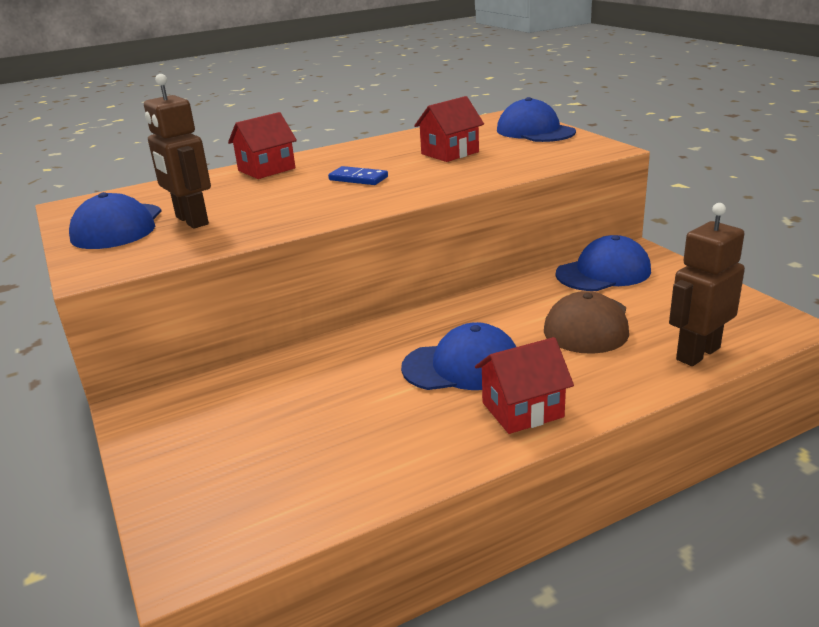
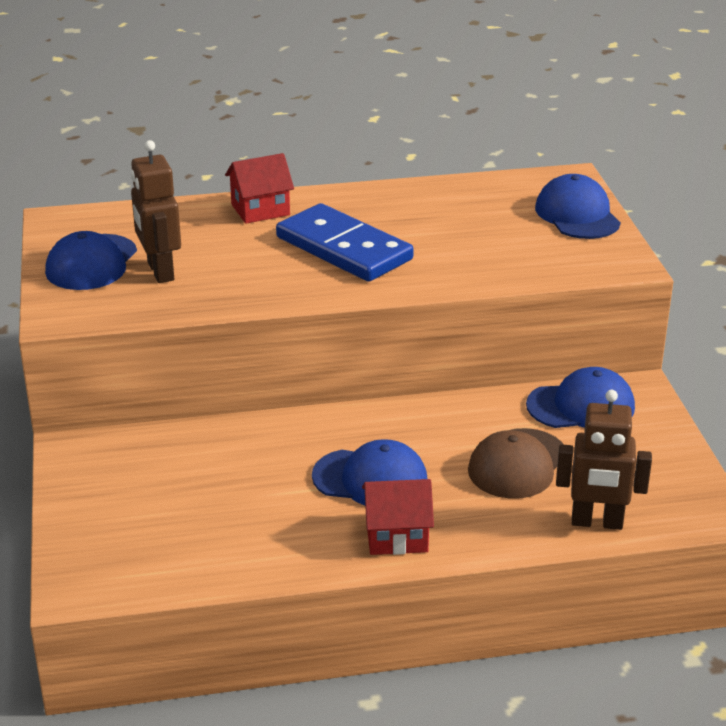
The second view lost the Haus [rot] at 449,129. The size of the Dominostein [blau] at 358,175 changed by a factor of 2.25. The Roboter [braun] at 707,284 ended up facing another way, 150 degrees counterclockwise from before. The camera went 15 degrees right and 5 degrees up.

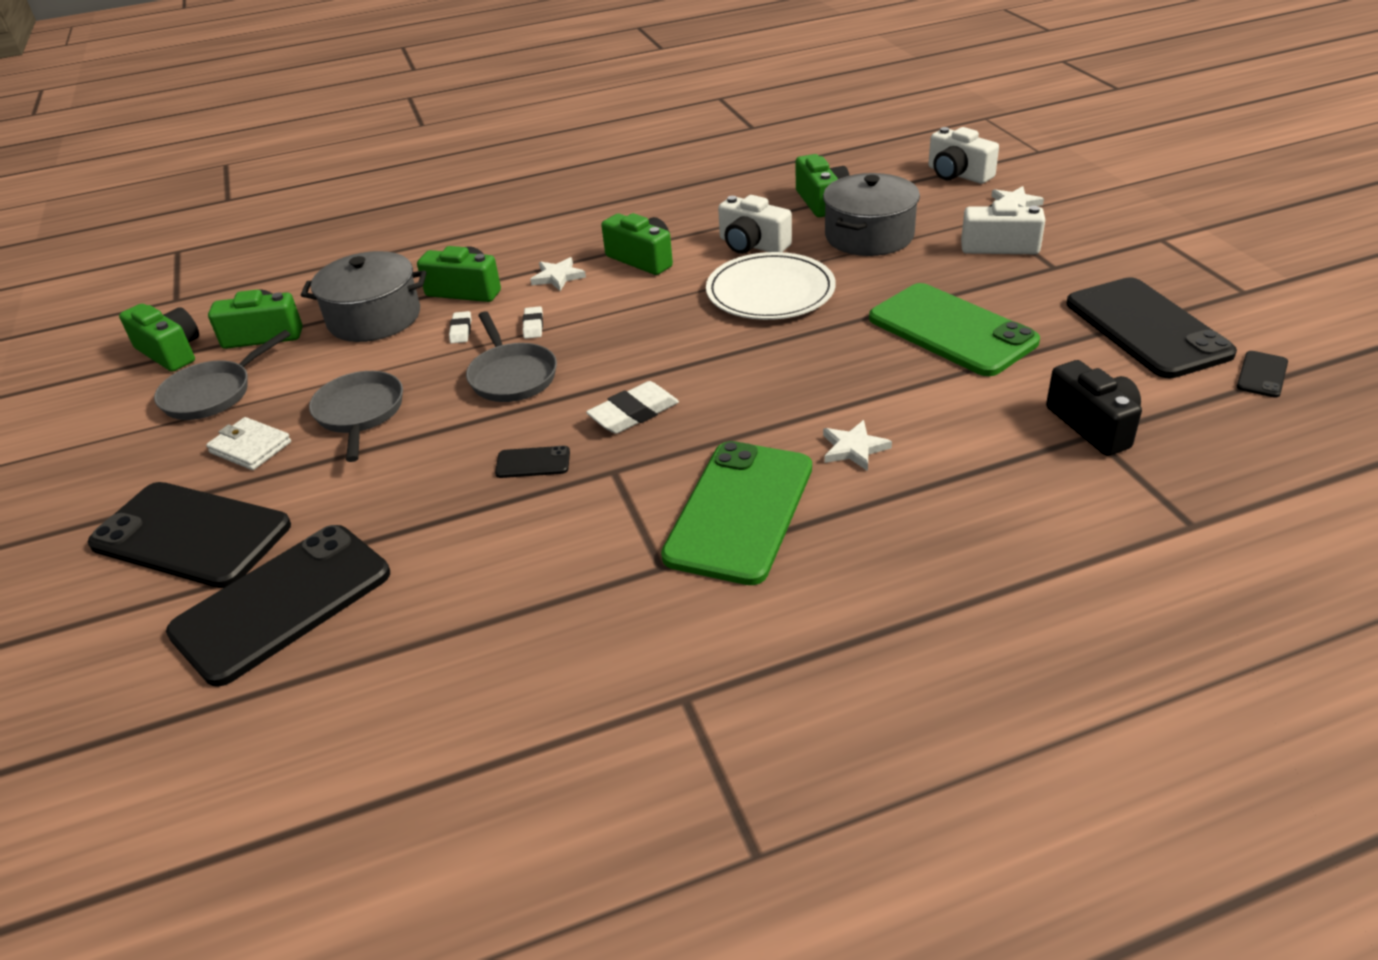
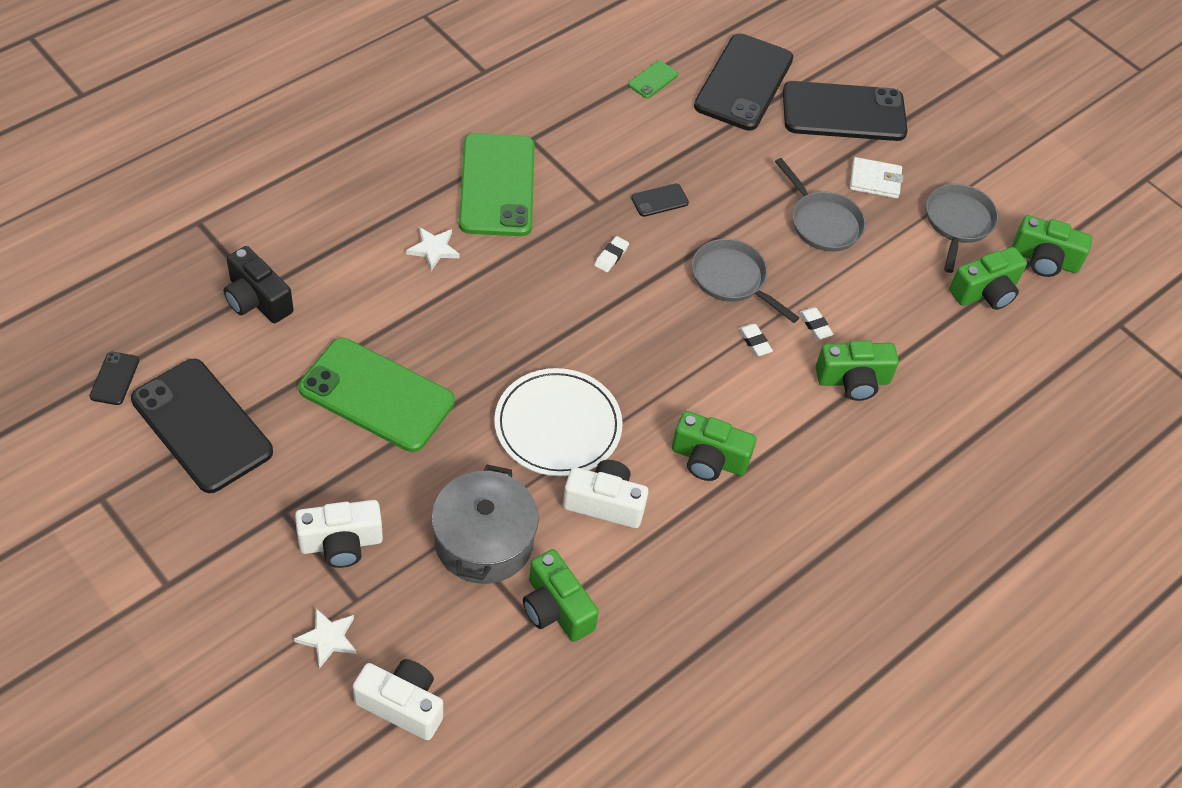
The second view lost the Kochtopf [grau] at 363,296. The second view lost the Stern [weiß] at 558,274. The size of the Radiergummi [weiß] at 632,407 changed by a factor of 0.57. The second view gained the Handy [grün] at 653,79. The camera went 150 degrees right and 15 degrees up.

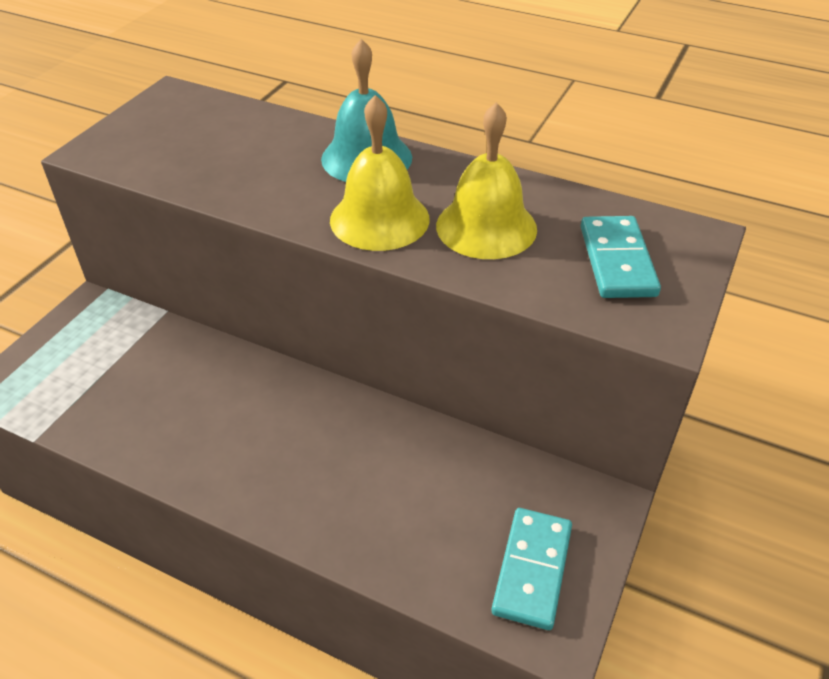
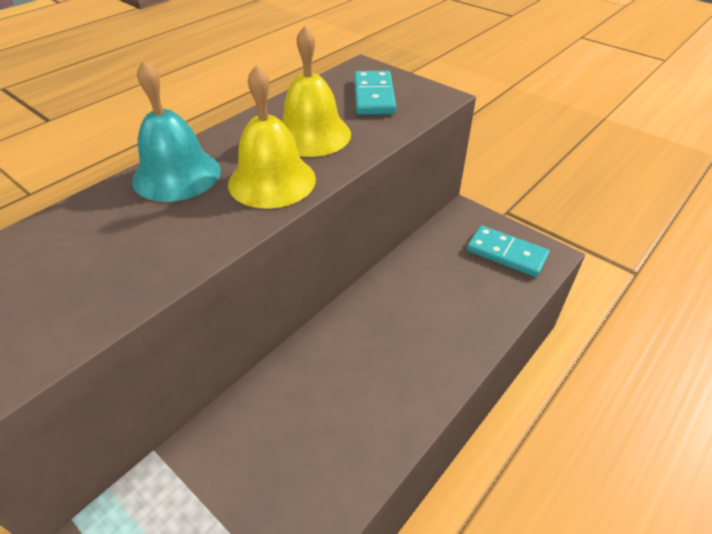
The Dominostein [türkis] at 621,257 ended up facing another way, 75 degrees clockwise from before. The camera went 75 degrees left and 0 degrees up.

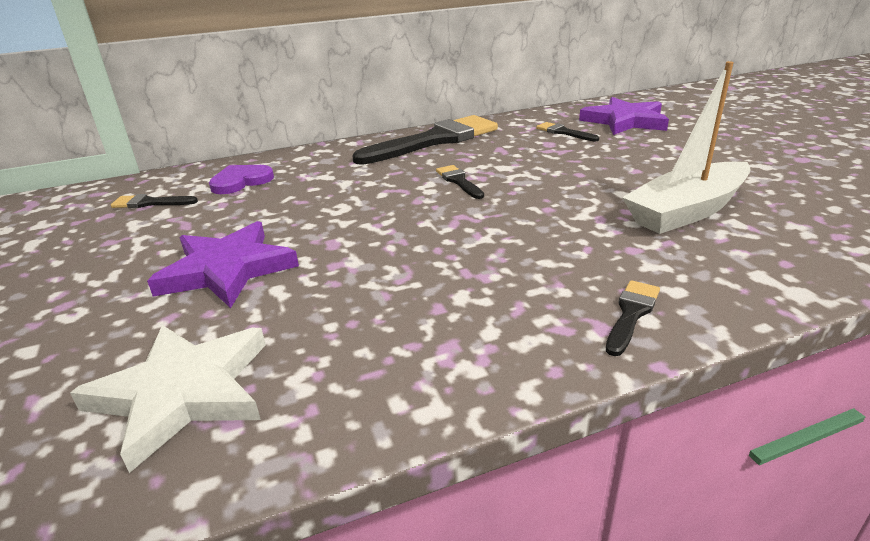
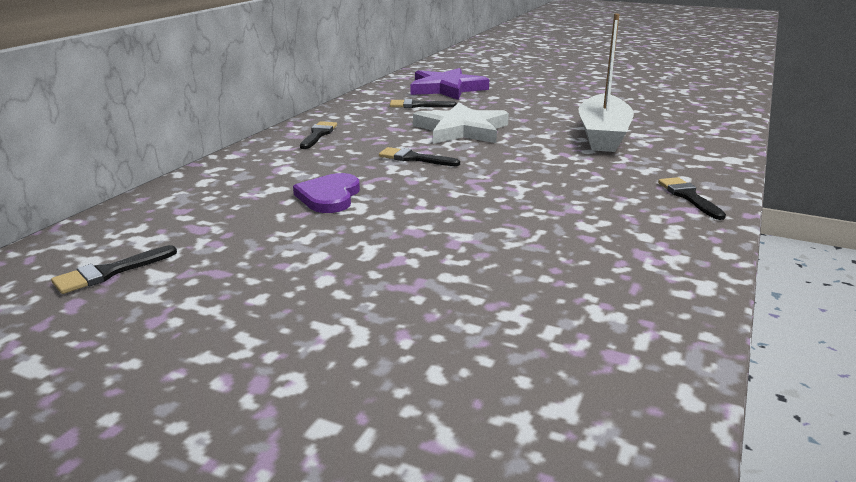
The size of the Pinsel [schwarz] at 425,140 changed by a factor of 0.43. The Herz [lila] ended up elsewhere, having gone from 241,179 to 326,193. The second view lost the Stern [lila] at 223,264. The Stern [weiß] ended up elsewhere, having gone from 168,399 to 461,123. The camera went 45 degrees left and 5 degrees down.

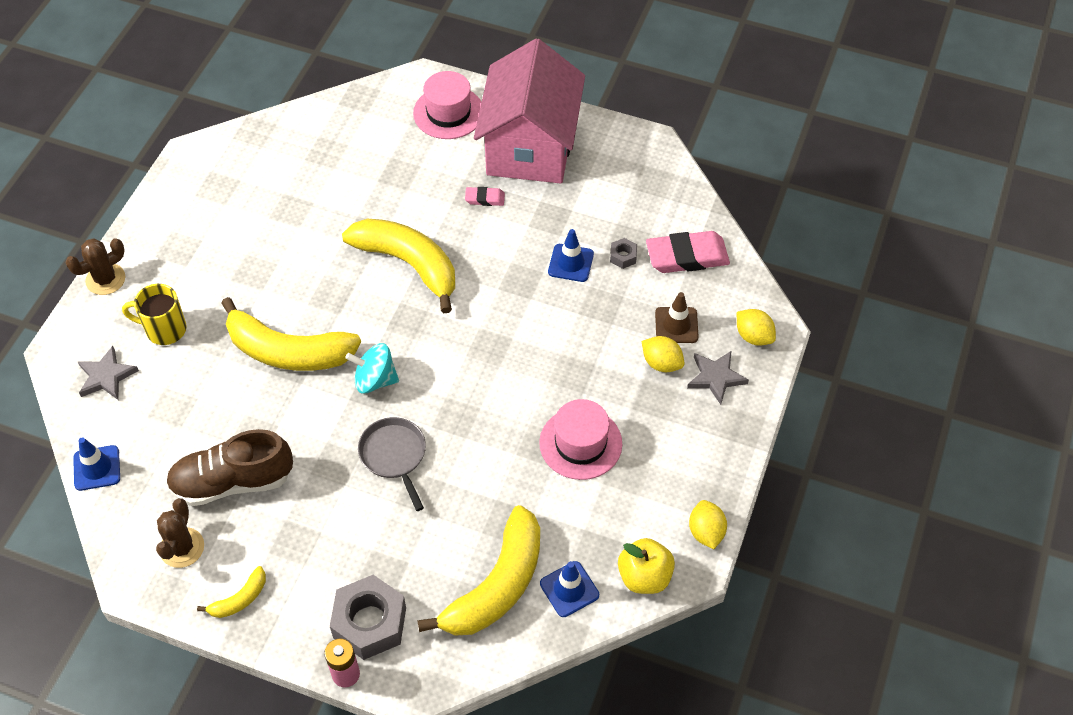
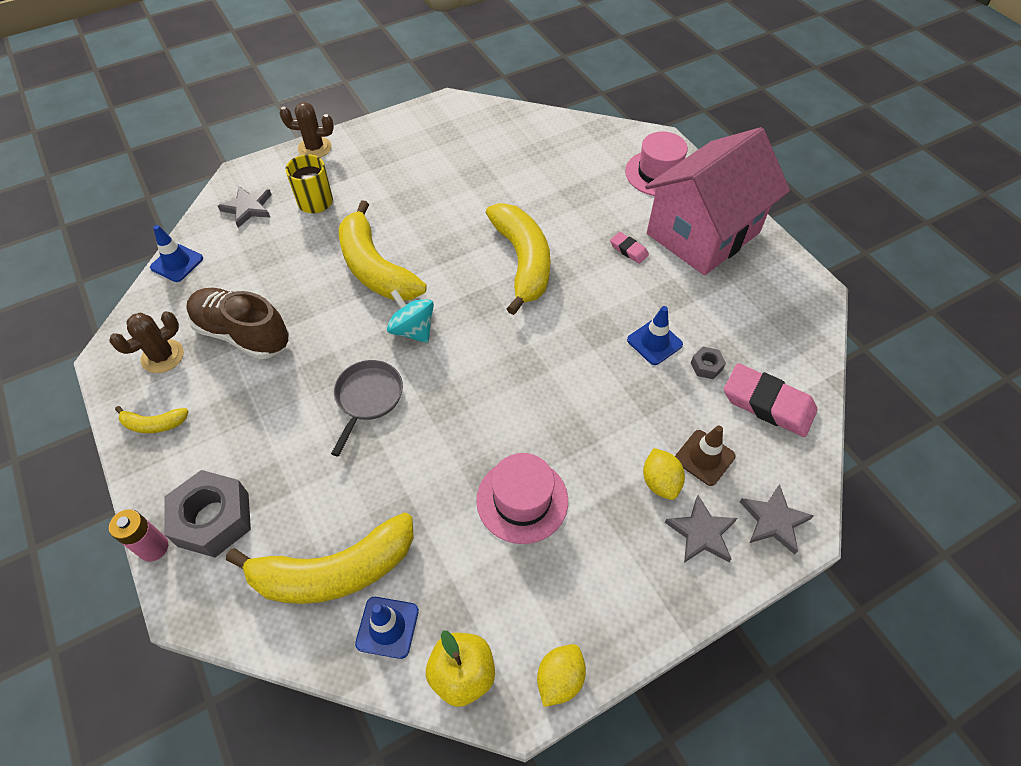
Where the Zitrone [gelb] stood at 756,327, the Stern [grau] came to stand at 777,519. The camera went 40 degrees right and 0 degrees up.

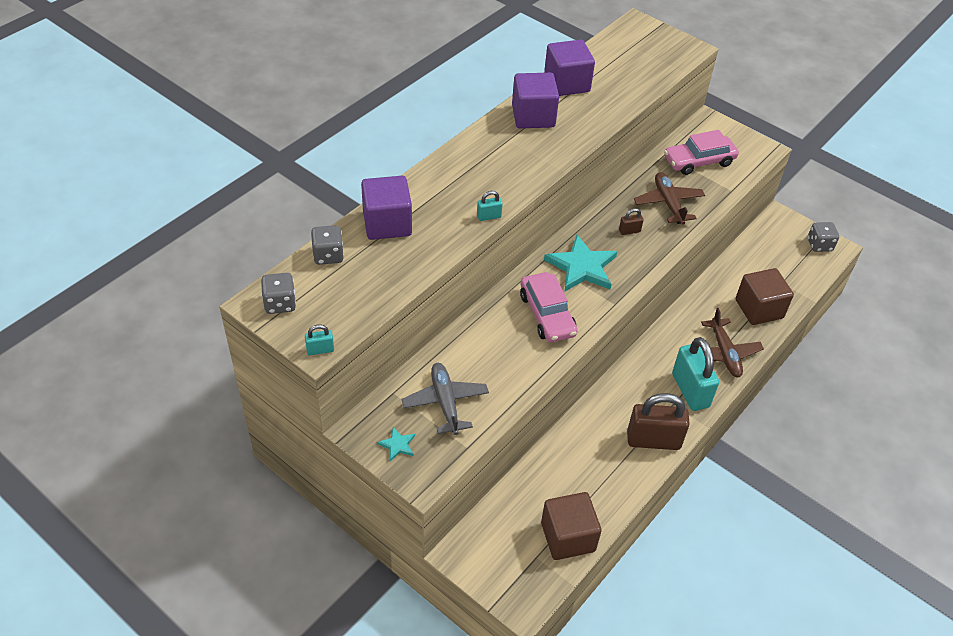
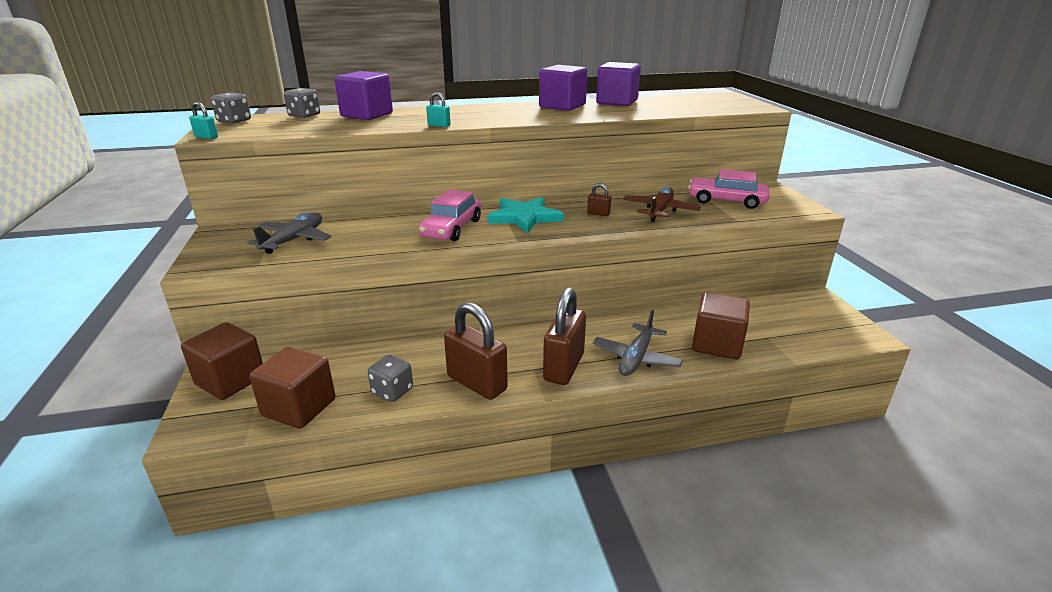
The Spielwürfel [grau] ended up elsewhere, having gone from 823,237 to 390,378. What was the Flugzeug [braun] at 732,342 turned into the Flugzeug [grau] at 638,343. What was the Vorhängeschloss [türkis] at 695,374 turned into the Vorhängeschloss [braun] at 564,336. The second view lost the Stern [türkis] at 396,444. The second view gained the Kubus [braun] at 222,361. The camera went 40 degrees right and 20 degrees down.

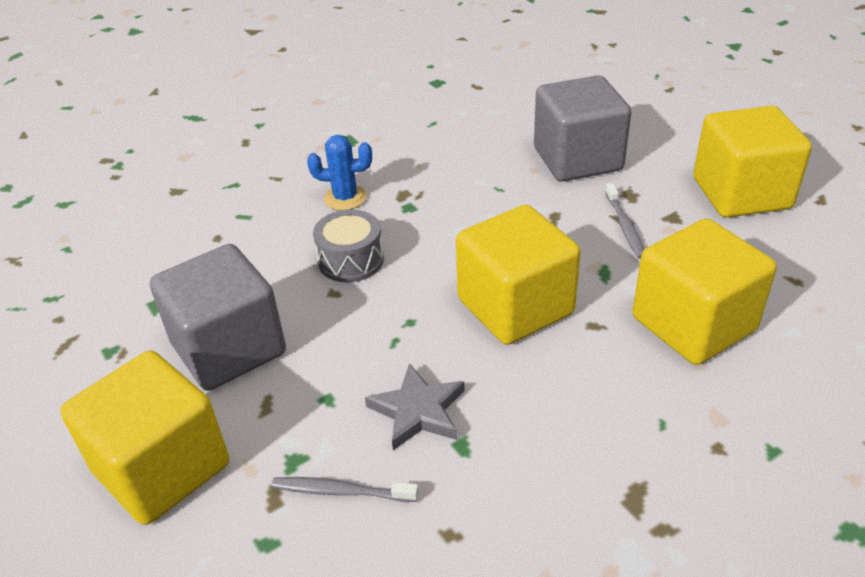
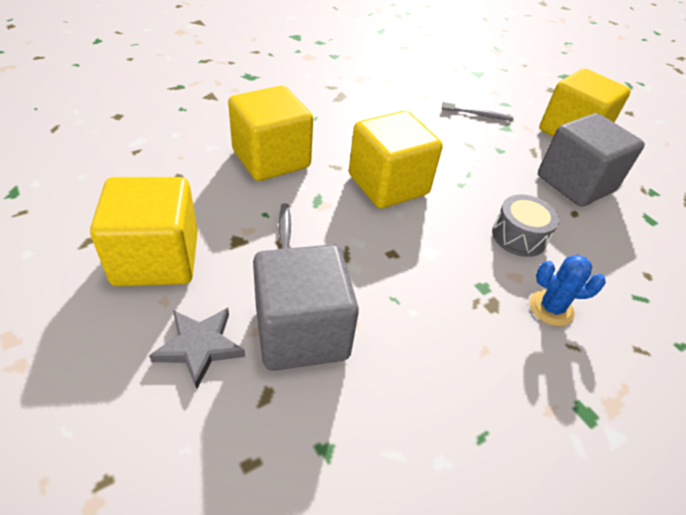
The Stern [grau] ended up elsewhere, having gone from 415,406 to 197,348. The camera went 175 degrees right and 5 degrees up.

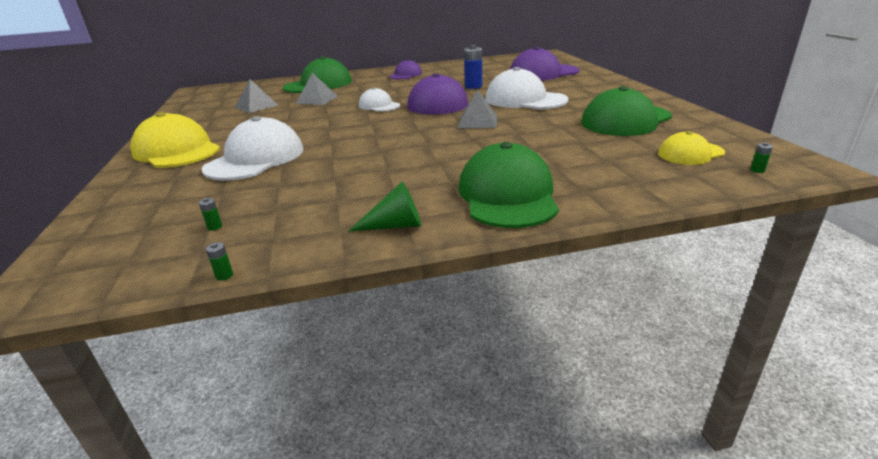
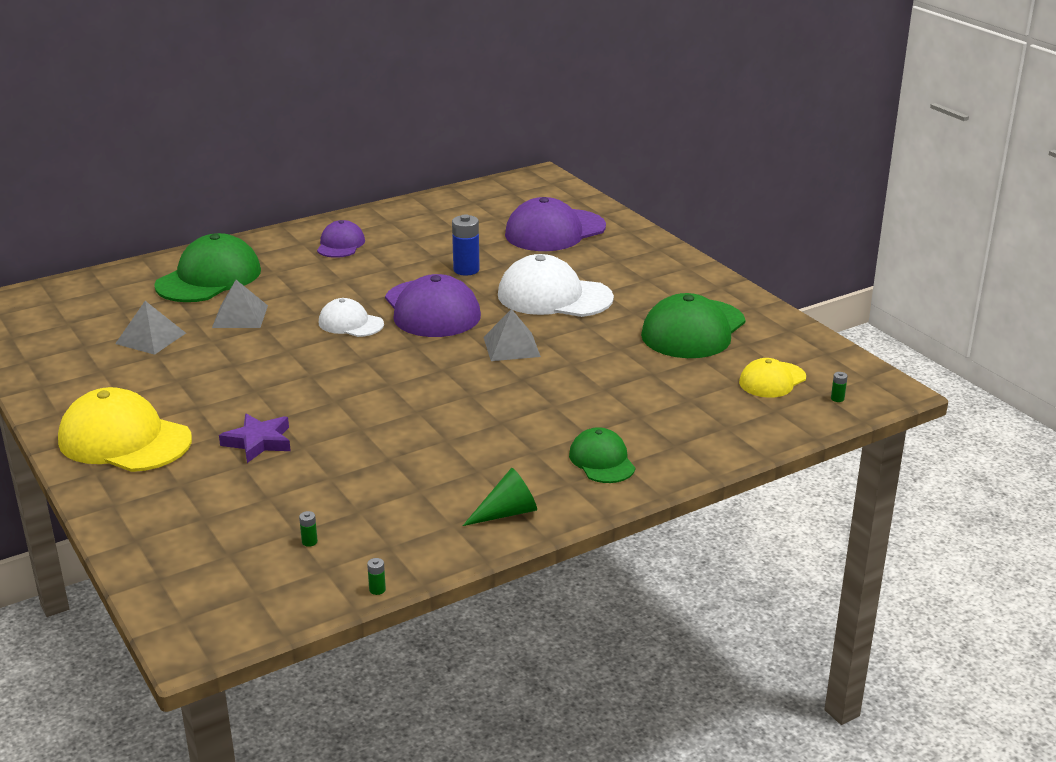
Where the Kappe [weiß] stood at 252,148, the Stern [lila] came to stand at 255,438. The size of the Kappe [grün] at 508,185 changed by a factor of 0.57. The camera went 20 degrees left and 0 degrees up.

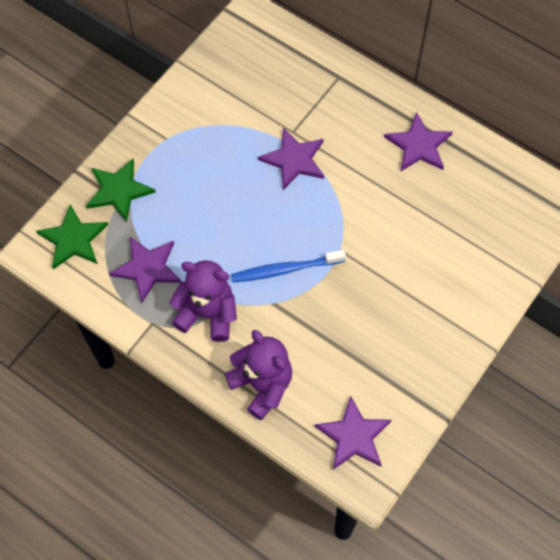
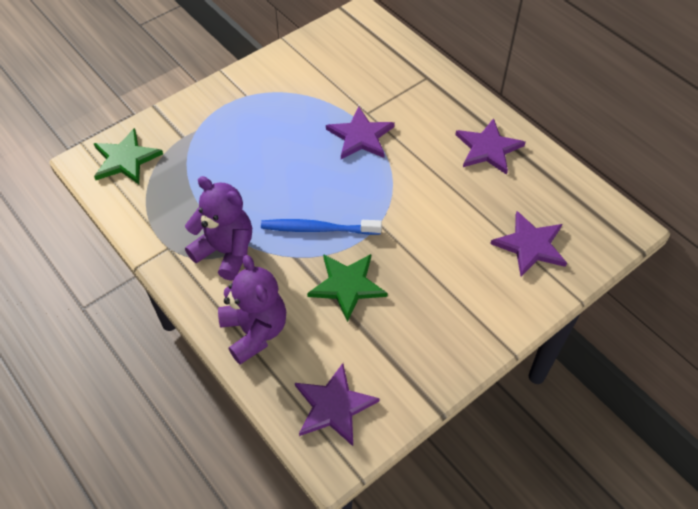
The Stern [grün] ended up elsewhere, having gone from 121,190 to 347,288. The Stern [lila] ended up elsewhere, having gone from 145,270 to 528,244. The camera went 15 degrees right and 10 degrees down.

